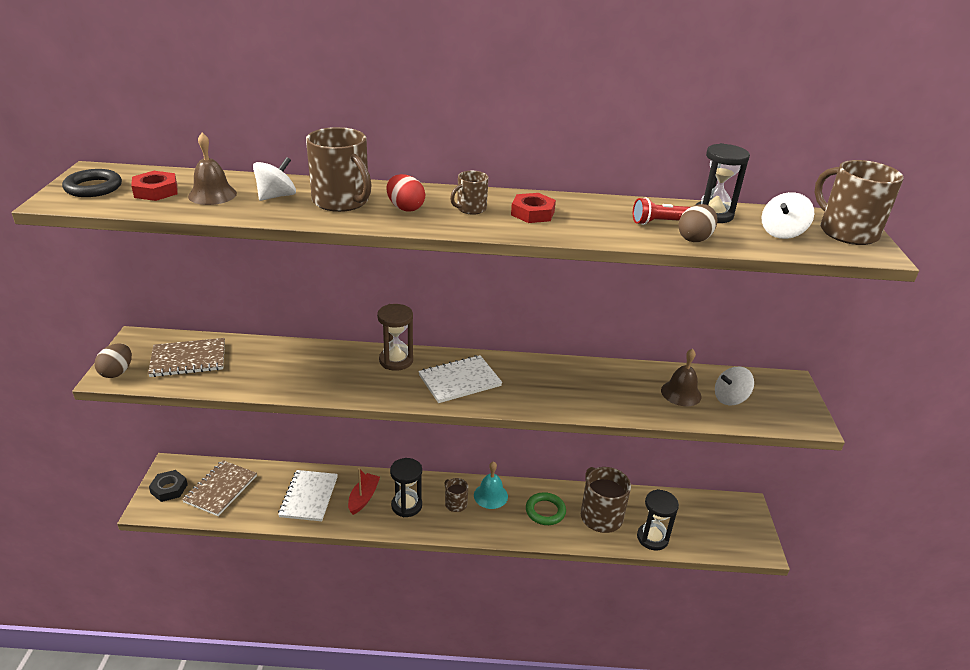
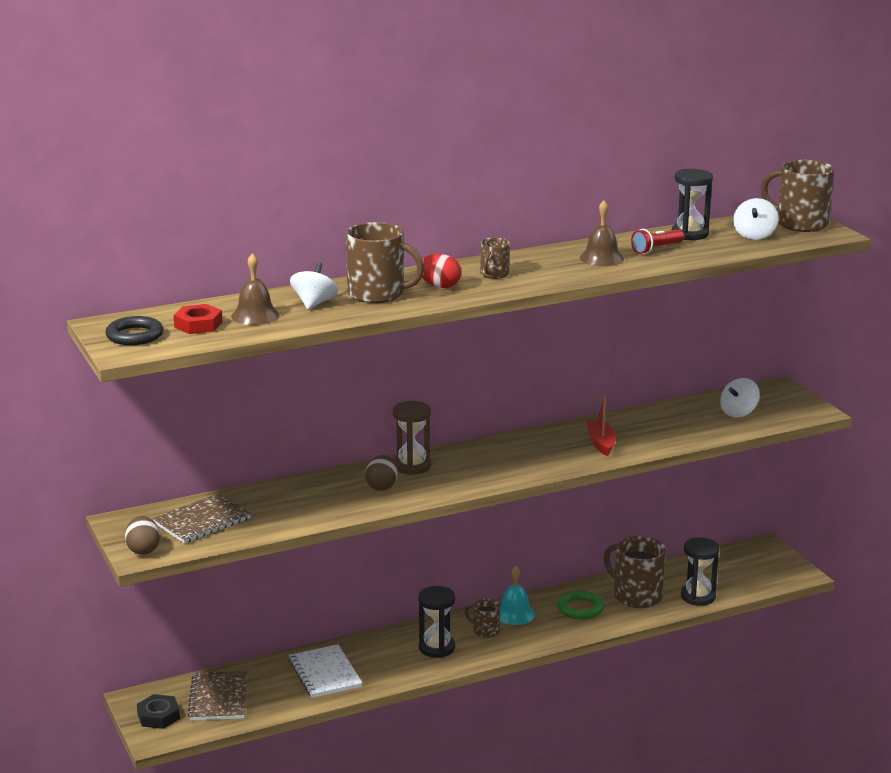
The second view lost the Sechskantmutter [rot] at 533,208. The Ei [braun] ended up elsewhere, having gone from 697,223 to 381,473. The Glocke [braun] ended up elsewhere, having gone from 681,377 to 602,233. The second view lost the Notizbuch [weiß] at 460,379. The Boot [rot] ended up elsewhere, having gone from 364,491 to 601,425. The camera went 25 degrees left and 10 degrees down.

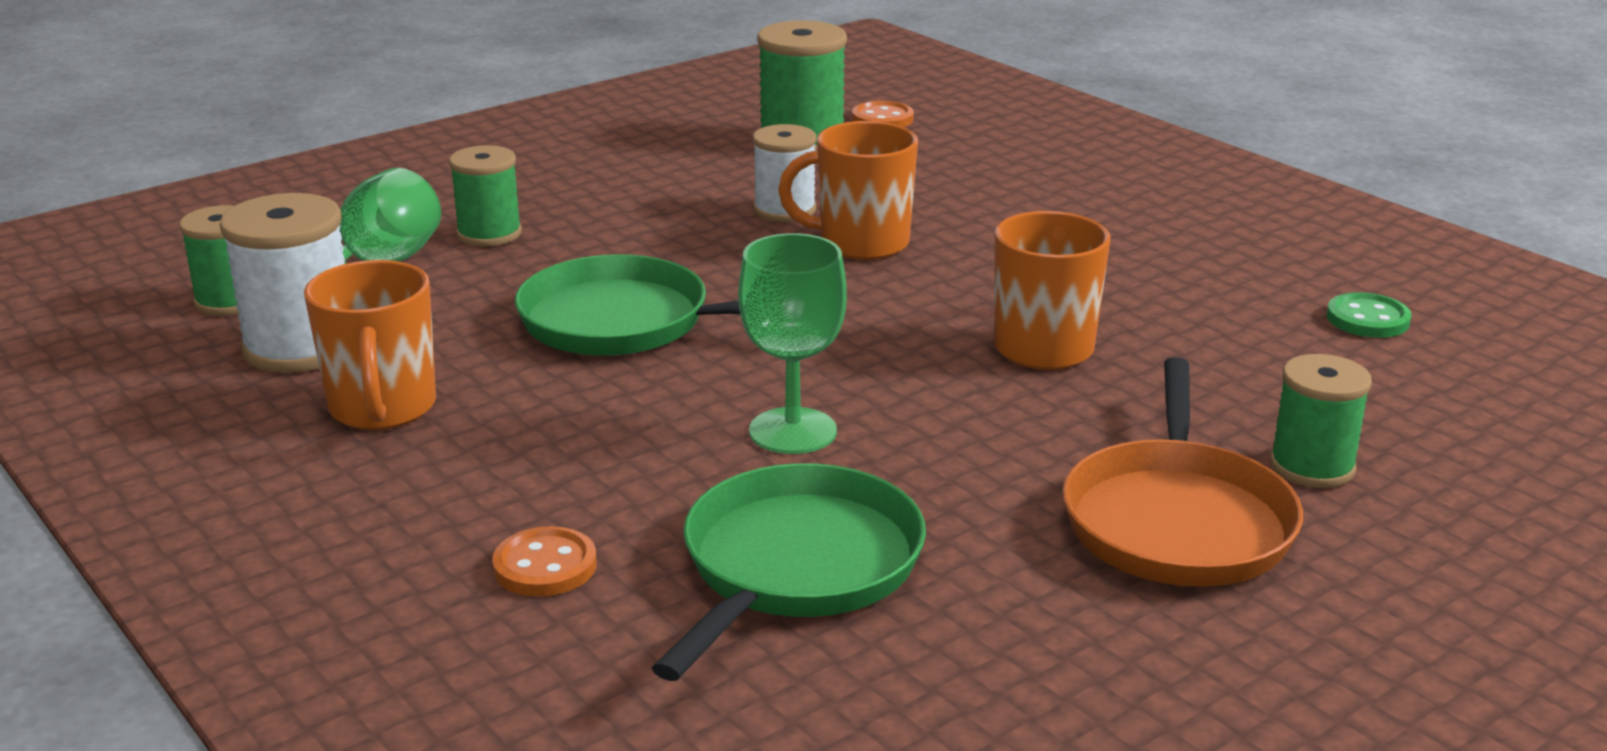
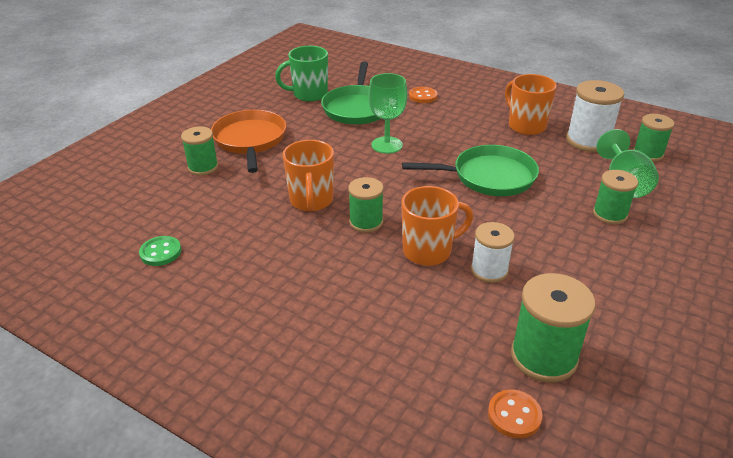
The second view gained the Tasse [grün] at 301,74. The second view gained the Garnrolle [grün] at 366,205. The camera went 160 degrees right and 10 degrees up.

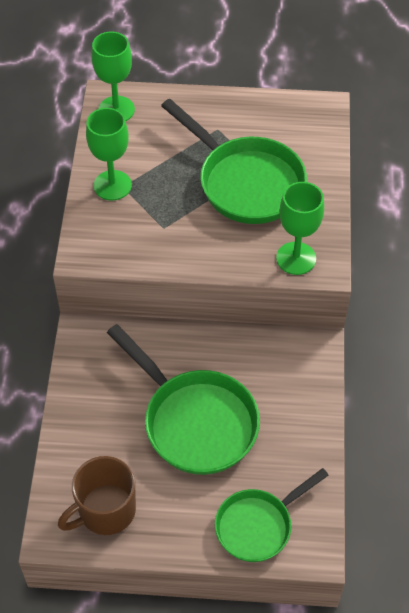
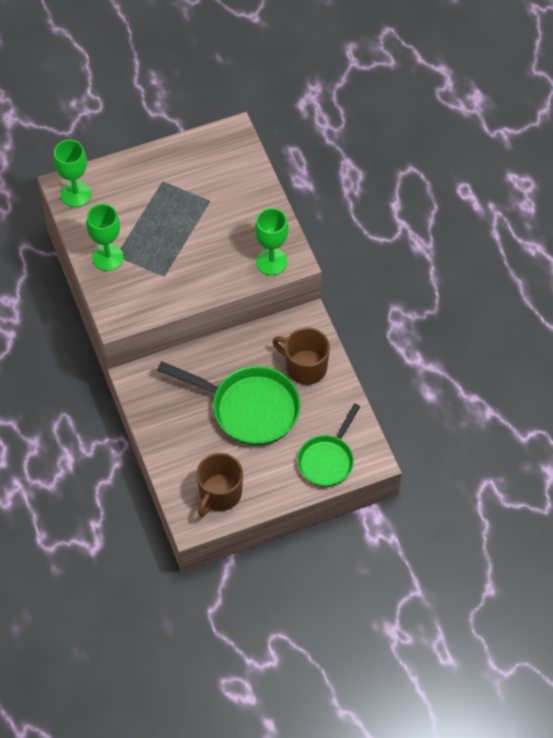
The second view lost the Pfanne [grün] at 234,161. The second view gained the Tasse [braun] at 301,356. The camera went 25 degrees left and 5 degrees up.

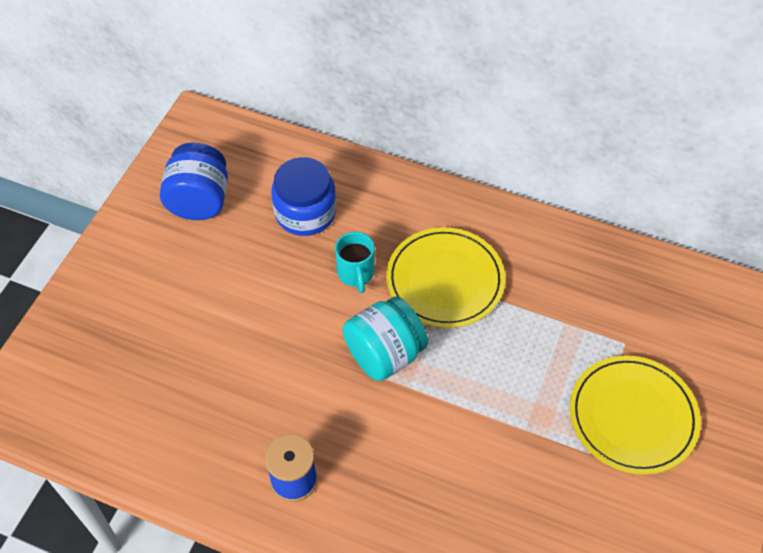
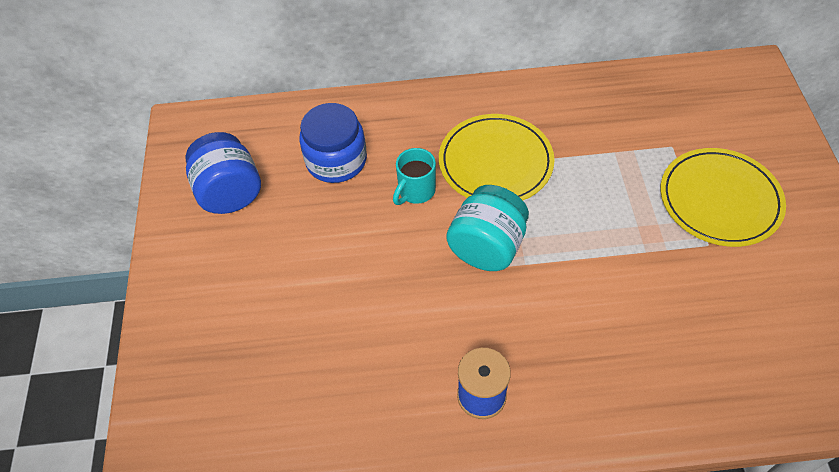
The Tasse [türkis] at 355,262 ended up facing another way, 75 degrees clockwise from before. The camera went 25 degrees left and 0 degrees up.

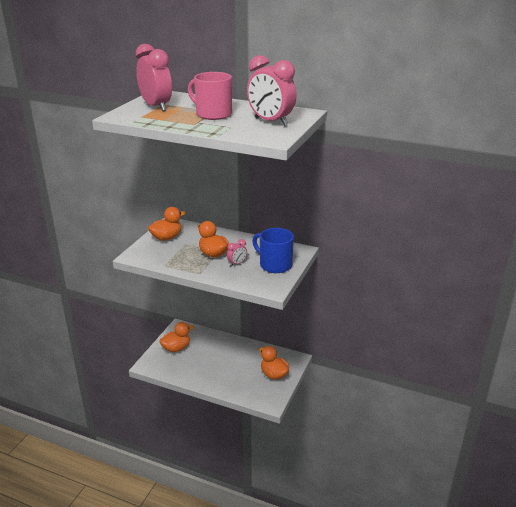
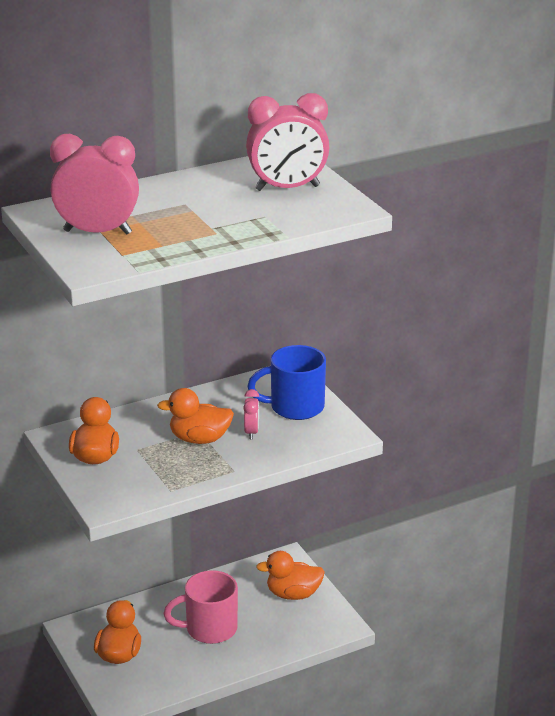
The Tasse [rosa] ended up elsewhere, having gone from 210,96 to 200,607. The camera went 50 degrees left and 0 degrees up.

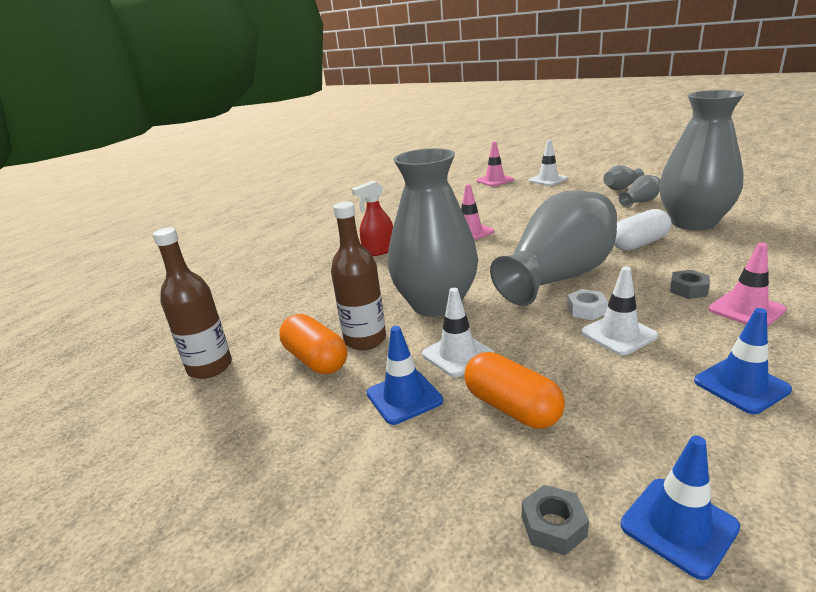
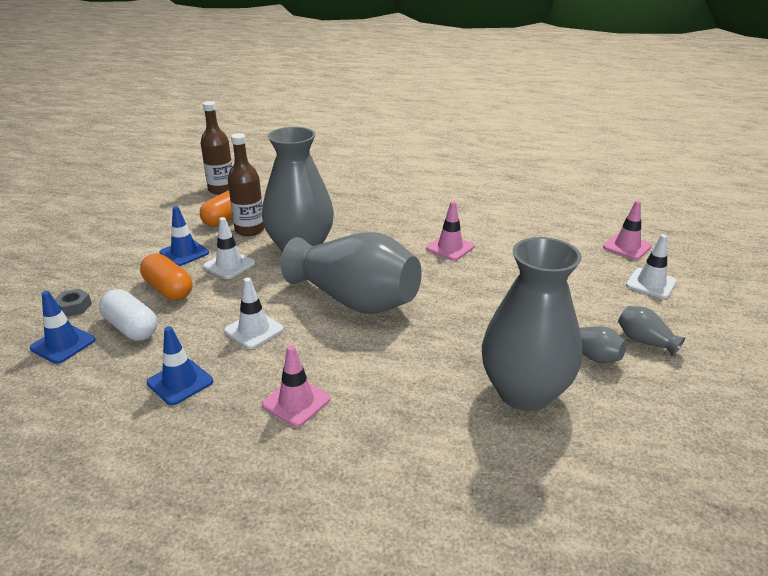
The second view lost the Sprühflasche [rot] at 372,218. The Kapsel [weiß] ended up elsewhere, having gone from 642,230 to 128,315. The second view lost the Sechskantmutter [grau] at 690,284. The second view lost the Sechskantmutter [weiß] at 587,304. The Kapsel [orange] at 514,390 ended up facing another way, 75 degrees counterclockwise from before. The camera went 70 degrees right and 5 degrees up.

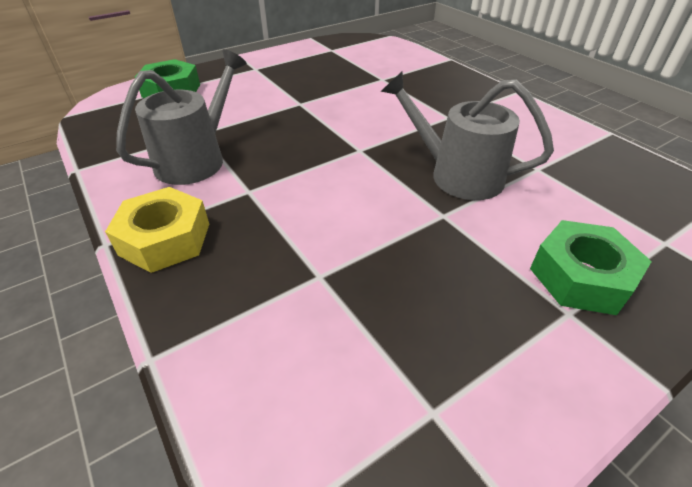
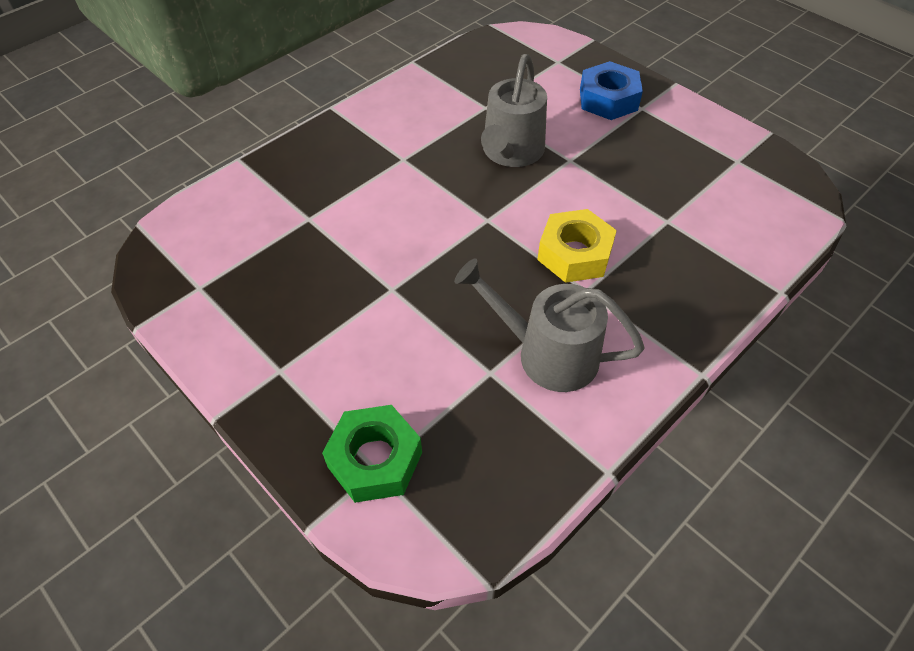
The Sechskantmutter [gelb] ended up elsewhere, having gone from 157,230 to 577,246. What was the Sechskantmutter [grün] at 591,267 turned into the Sechskantmutter [blau] at 611,90. The camera went 100 degrees left and 10 degrees up.

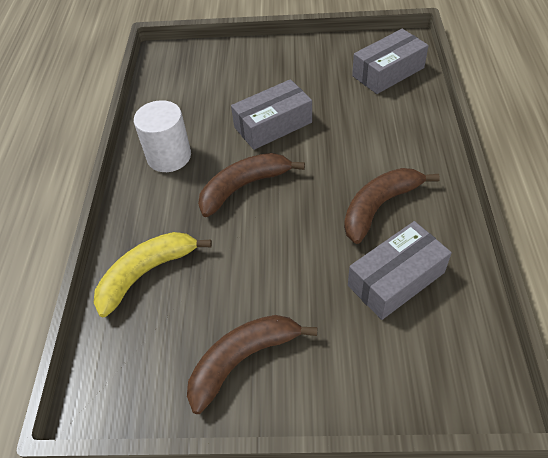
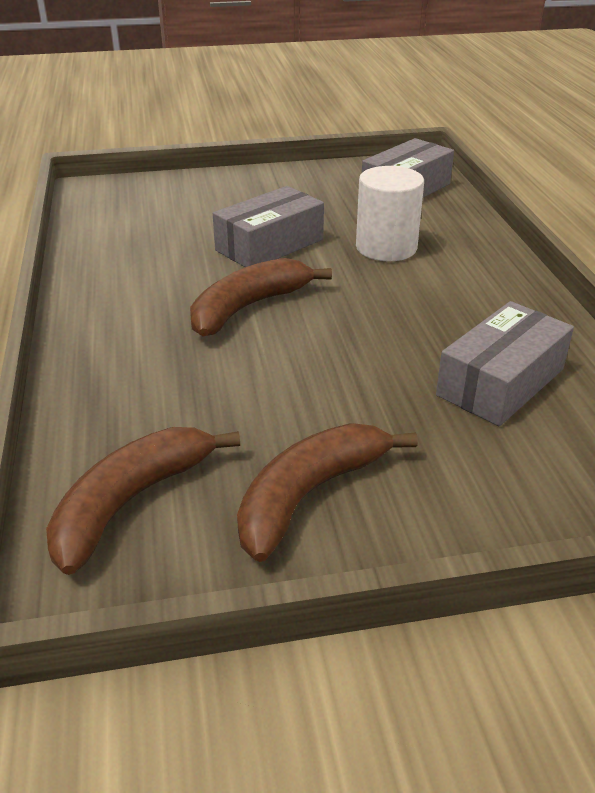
The Vollzylinder [weiß] ended up elsewhere, having gone from 162,136 to 390,213. The Banane [braun] ended up elsewhere, having gone from 392,206 to 143,501. The second view lost the Banane [gelb] at 153,274. The camera went 15 degrees left and 15 degrees down.

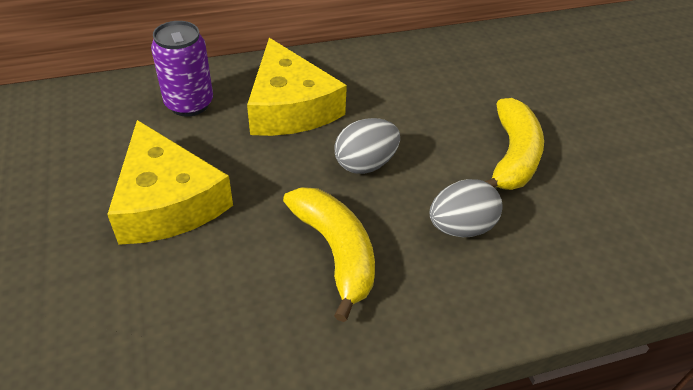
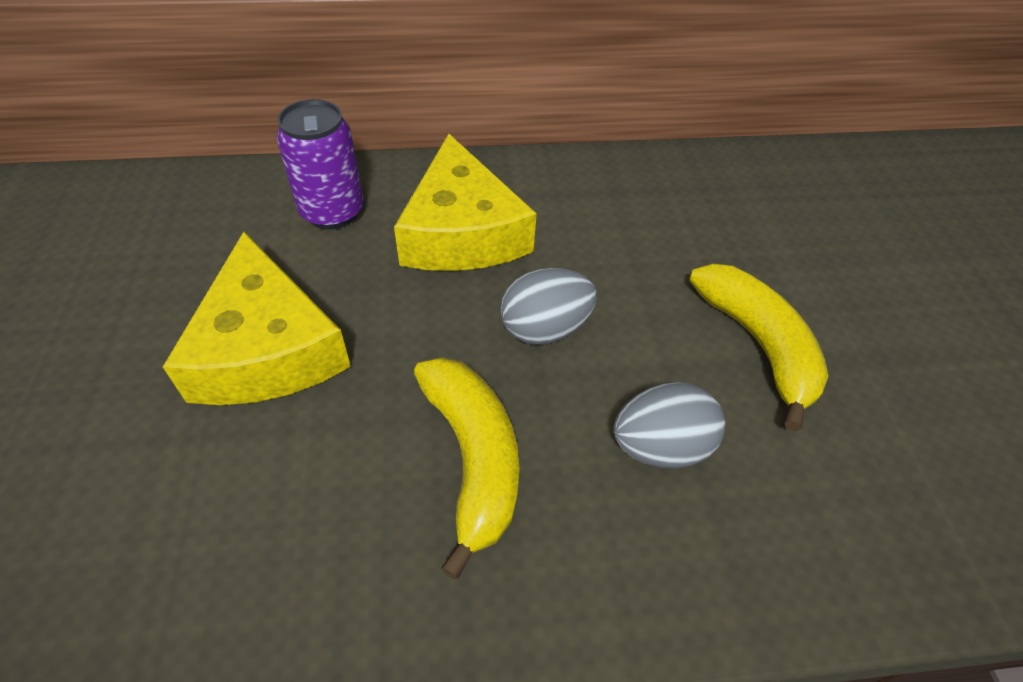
The Banane [gelb] at 514,144 ended up facing another way, 45 degrees counterclockwise from before. The camera went 10 degrees right and 5 degrees up.

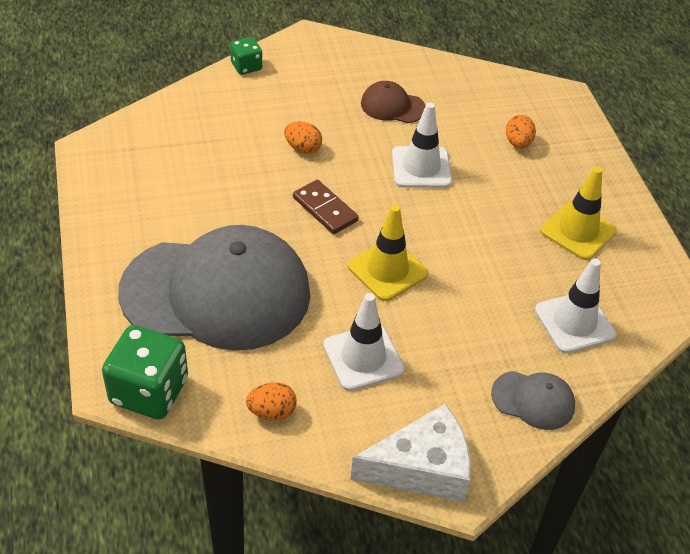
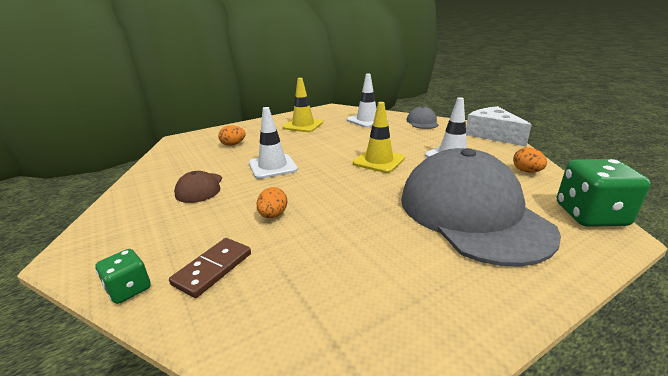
The Dominostein [braun] ended up elsewhere, having gone from 326,207 to 210,268. The camera went 105 degrees left and 20 degrees down.

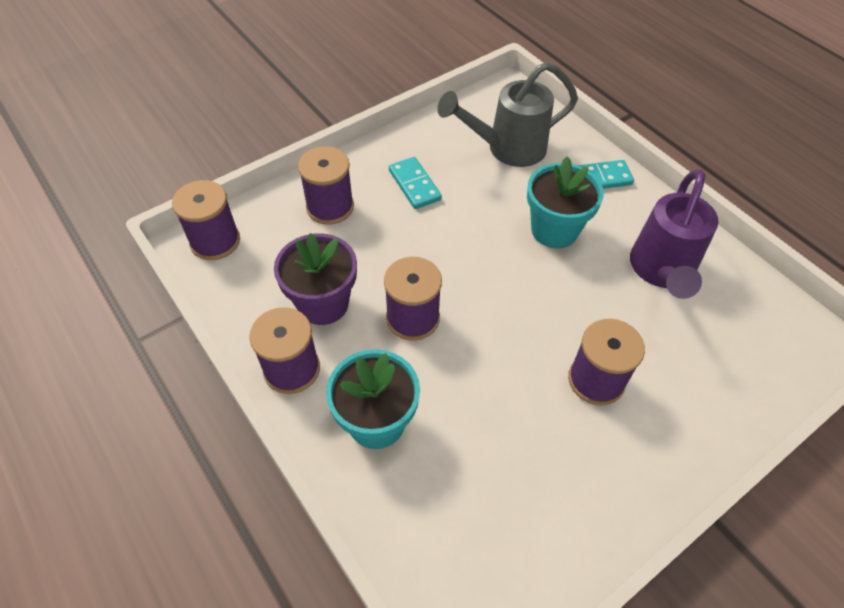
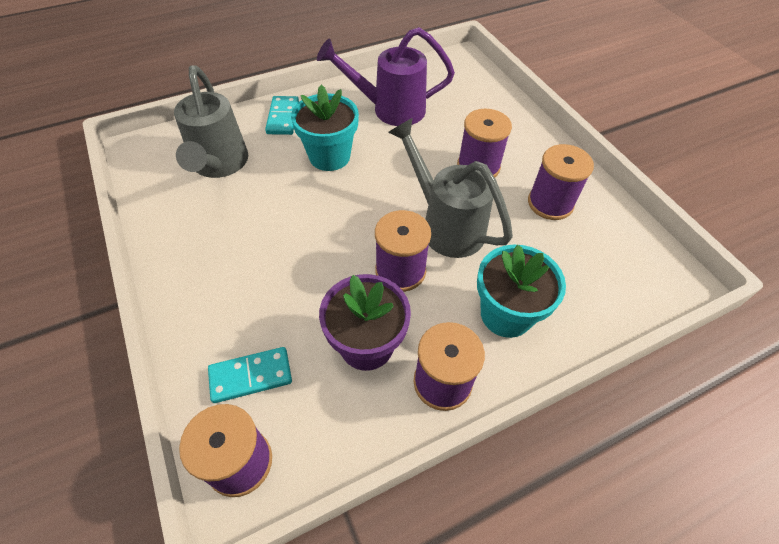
The Garnrolle [lila] ended up elsewhere, having gone from 326,185 to 561,182. The Dominostein [türkis] ended up elsewhere, having gone from 415,183 to 250,375. The Gießkanne [lila] at 674,234 ended up facing another way, 150 degrees clockwise from before. The second view gained the Gießkanne [grau] at 450,188. The camera went 80 degrees left and 0 degrees up.

